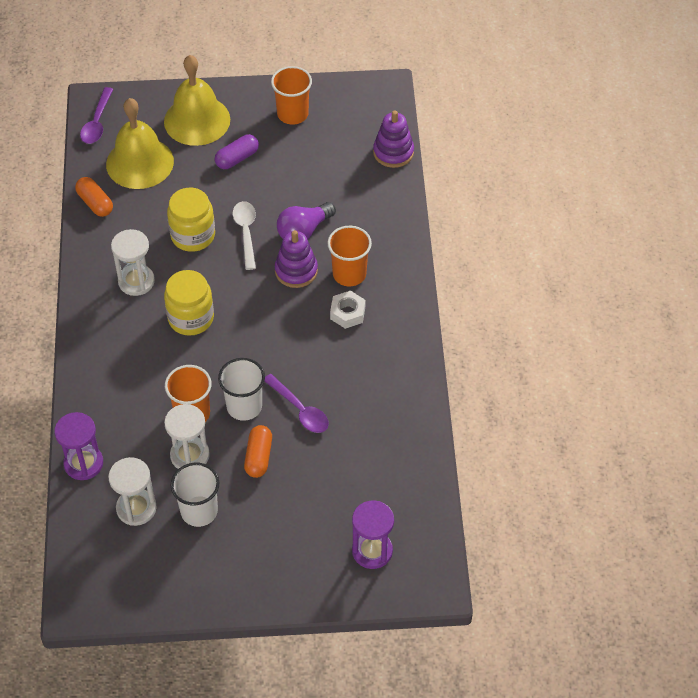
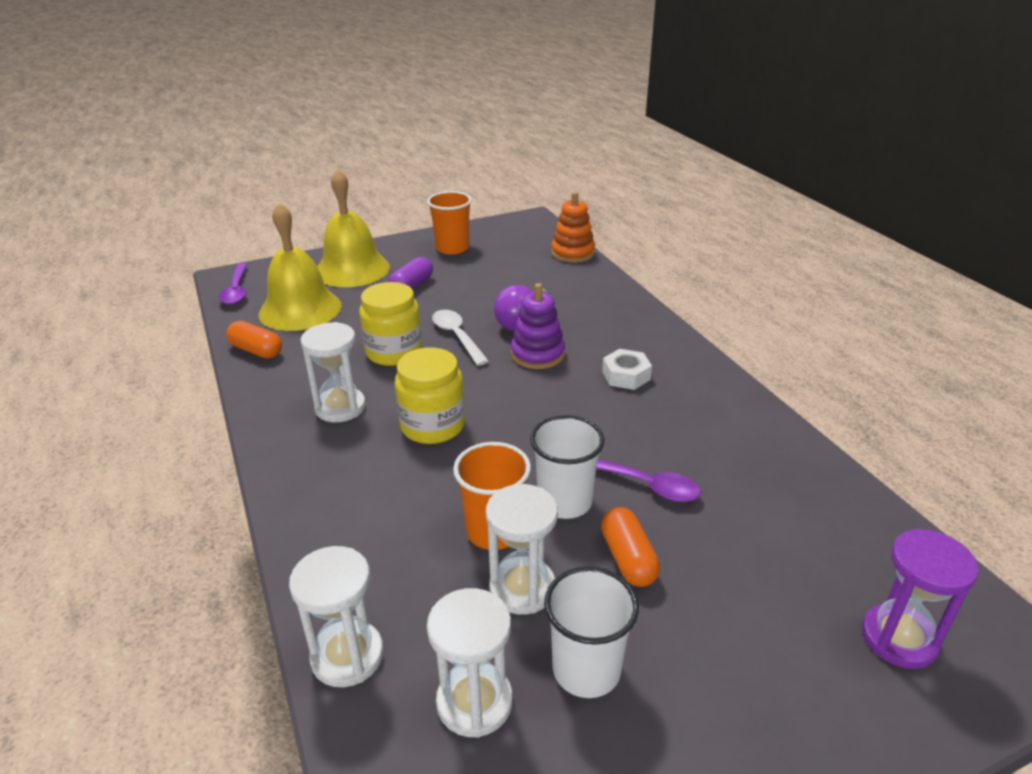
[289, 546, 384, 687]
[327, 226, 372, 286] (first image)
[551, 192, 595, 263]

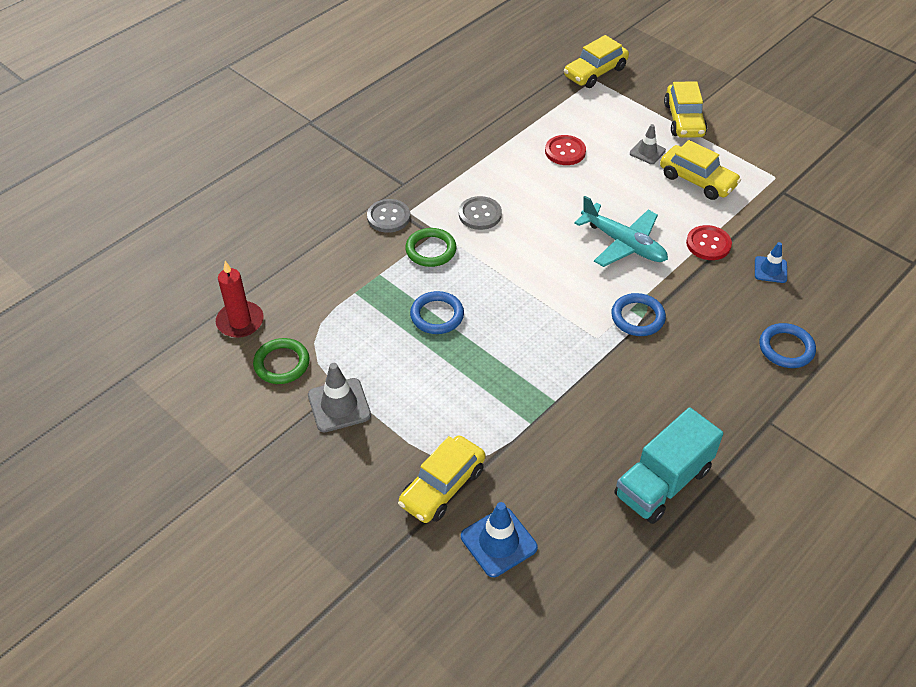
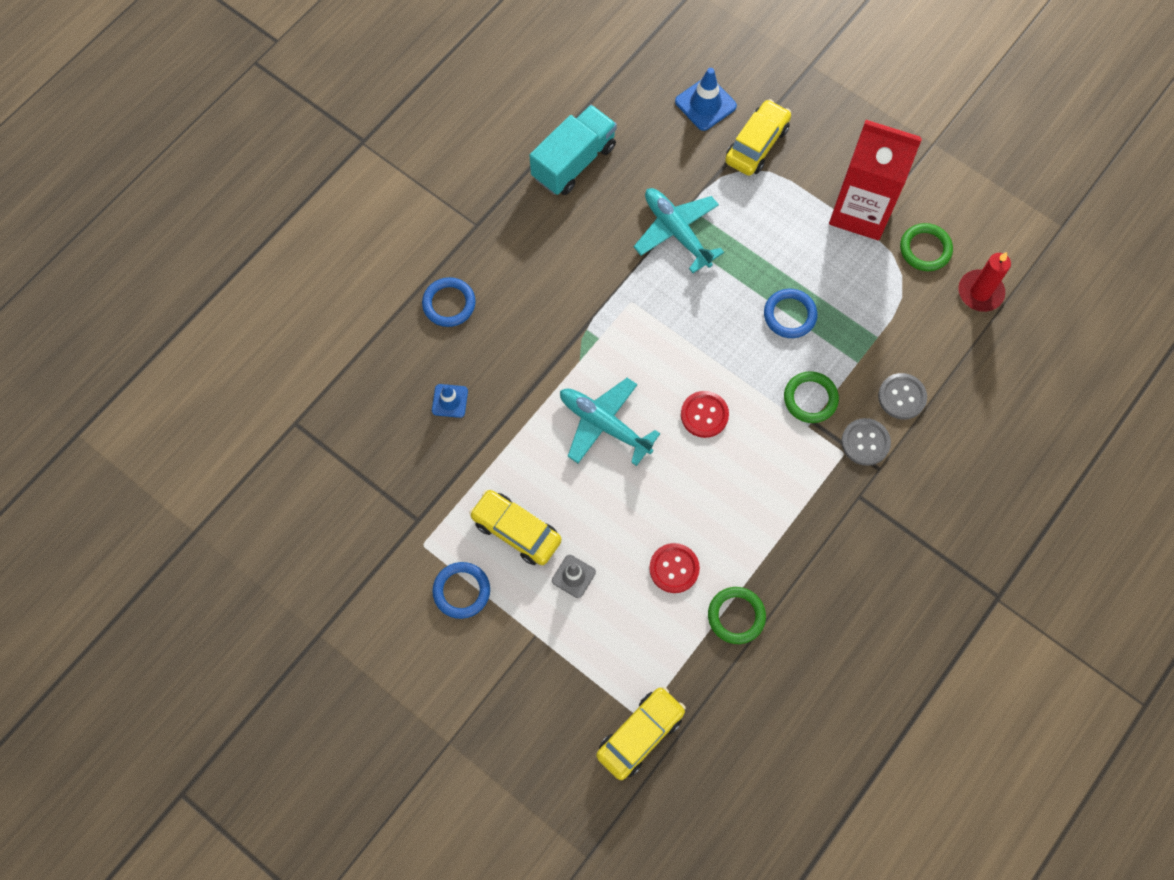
[829, 120, 922, 240]
[878, 373, 927, 420]
[432, 562, 490, 619]
[664, 81, 707, 138] (first image)
[681, 391, 729, 438]
[634, 188, 724, 273]
[708, 587, 766, 644]

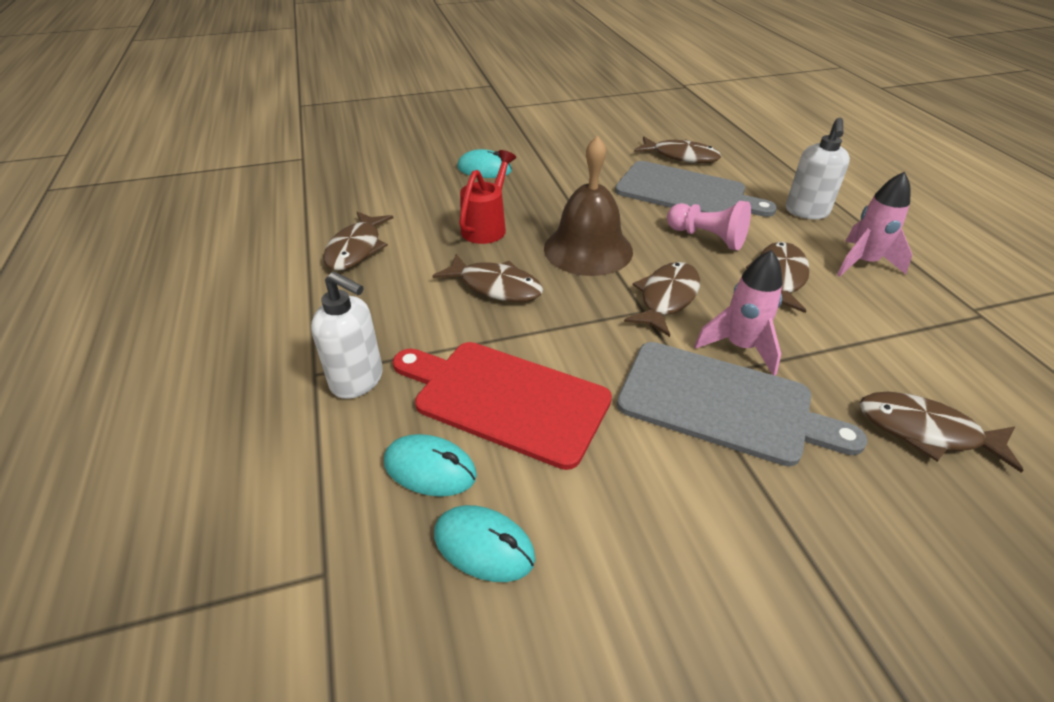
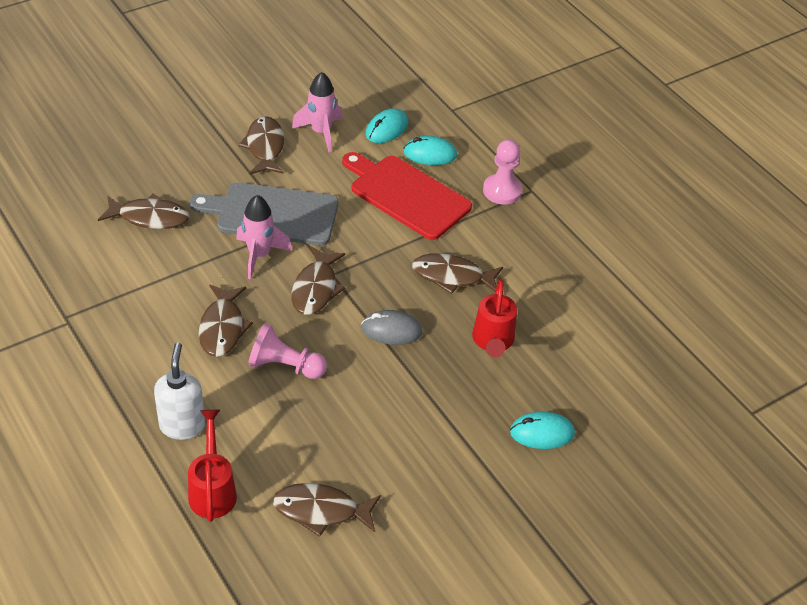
[483, 140, 522, 205]
[239, 116, 284, 174]
[342, 152, 472, 240]
[365, 108, 408, 143]
[361, 310, 422, 345]
[615, 161, 777, 217] (first image)
[292, 72, 343, 152]
[188, 410, 237, 522]

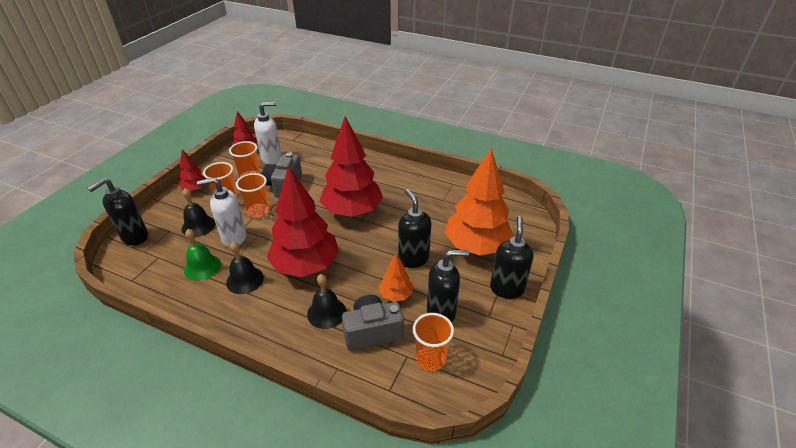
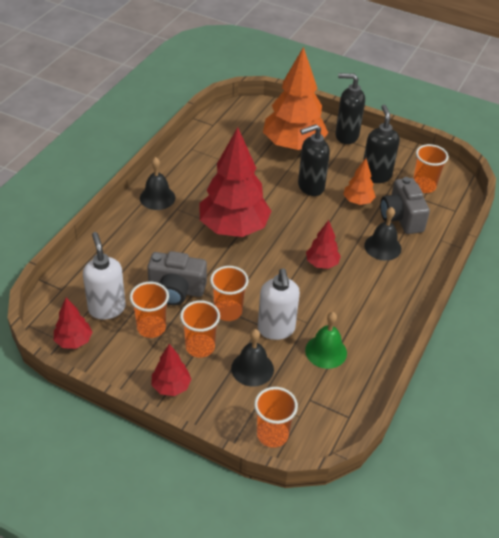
[254, 387, 298, 448]
[140, 157, 175, 210]
[306, 220, 341, 269]

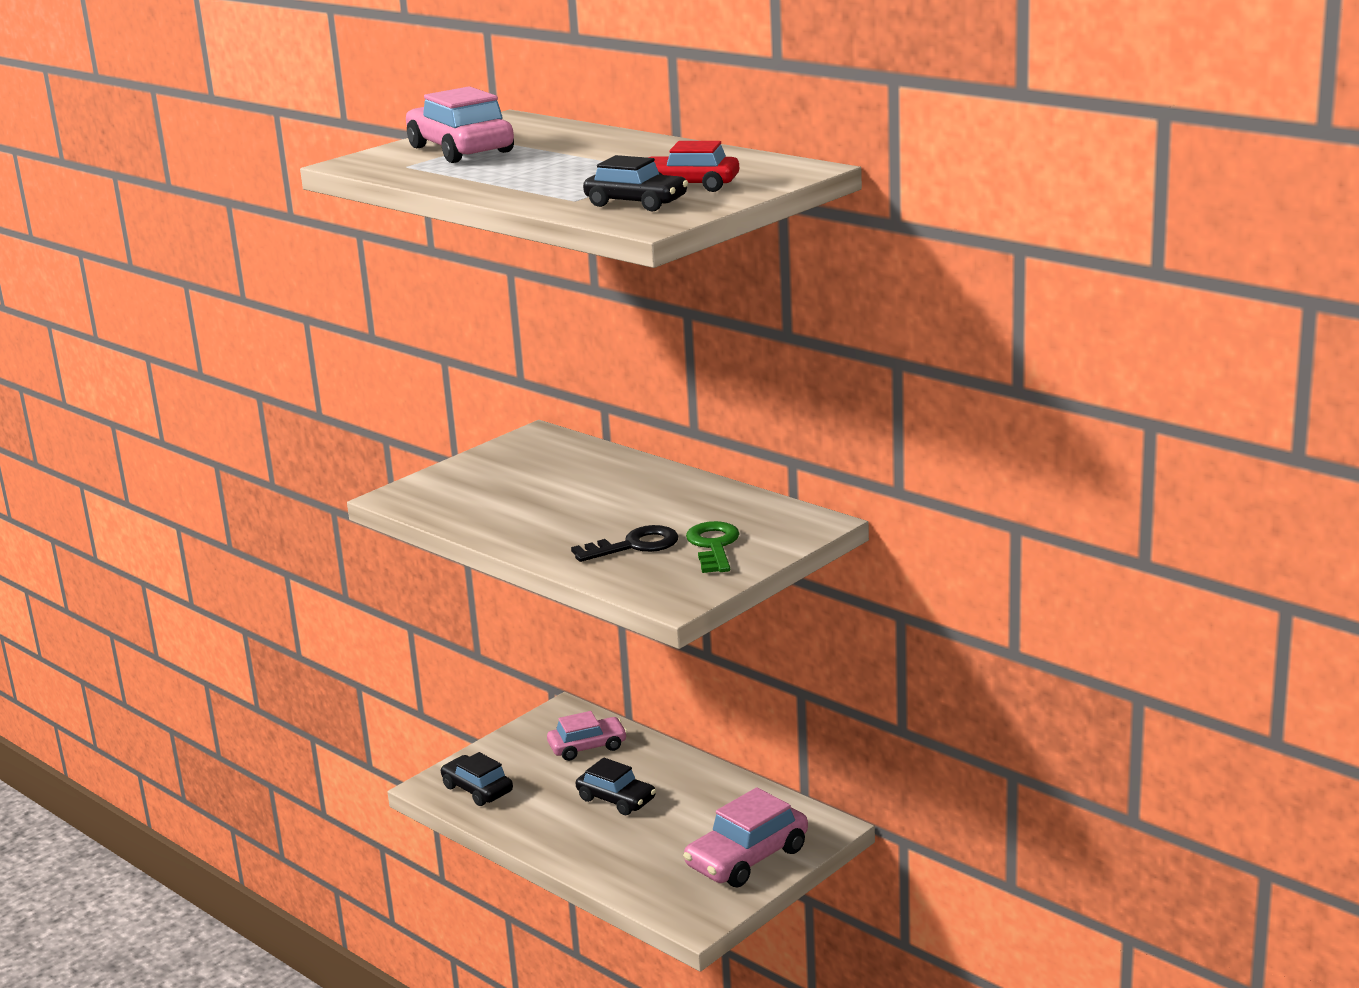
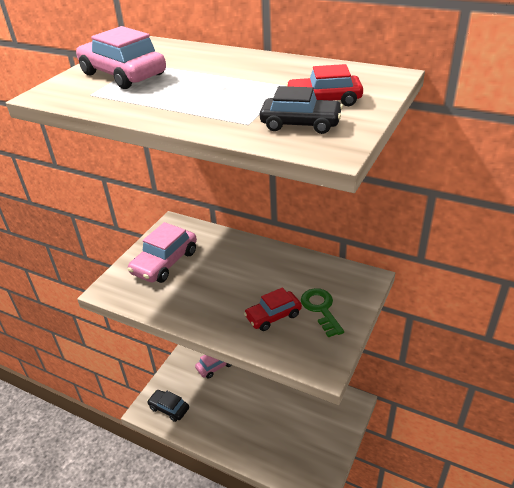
[244, 287, 302, 331]
[576, 758, 656, 815] (first image)
[128, 222, 197, 283]

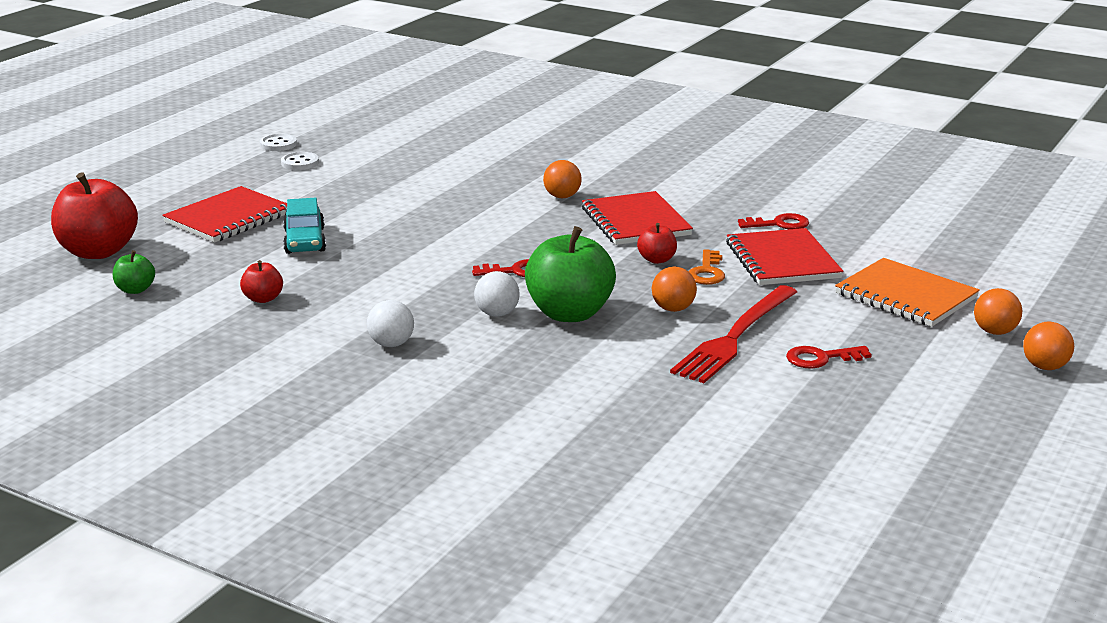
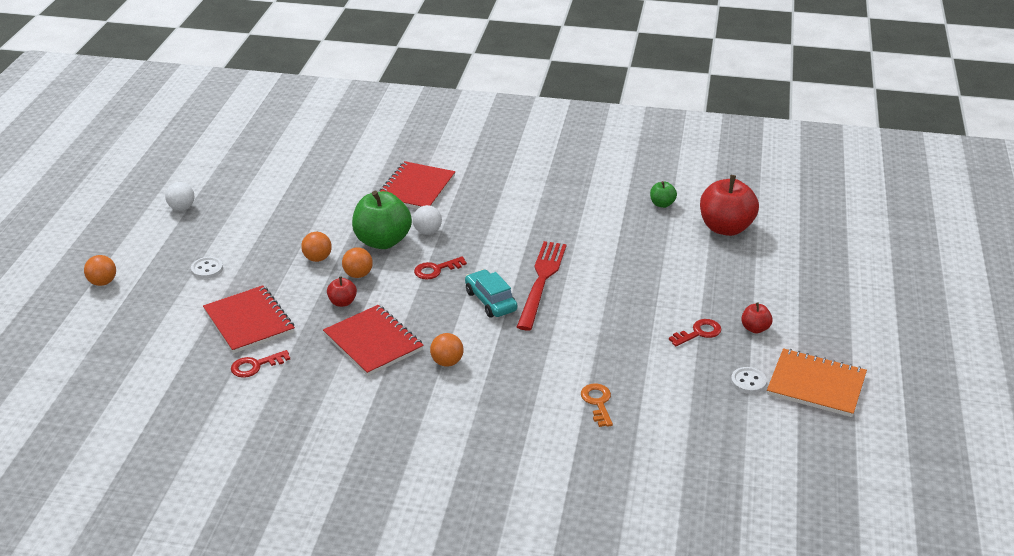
[379, 161, 455, 209]
[741, 302, 773, 333]
[191, 257, 223, 279]
[465, 269, 518, 318]
[165, 182, 194, 210]
[517, 241, 567, 331]
[581, 383, 613, 427]
[669, 319, 721, 346]
[767, 348, 867, 417]
[342, 247, 373, 278]

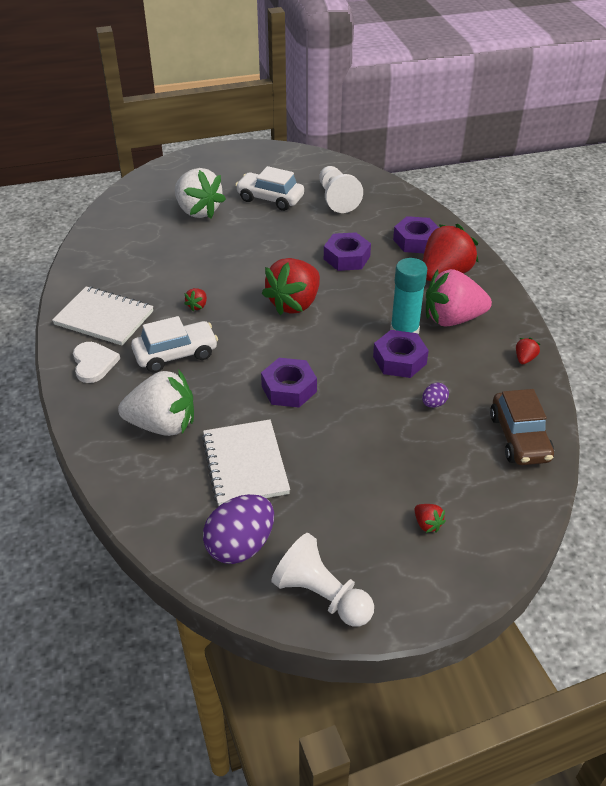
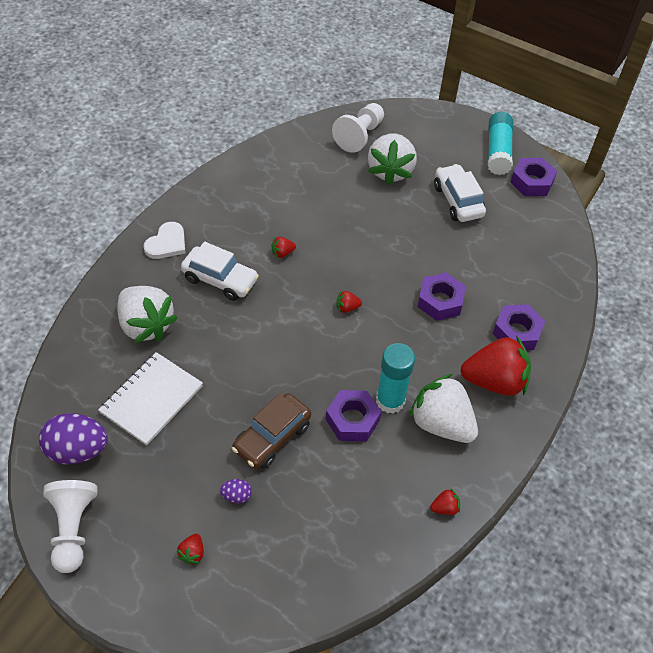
[52, 286, 154, 345] (first image)
[510, 158, 557, 196]
[337, 291, 362, 313]
[332, 103, 384, 153]
[220, 479, 252, 503]
[409, 374, 478, 443]
[232, 393, 311, 469]
[488, 112, 513, 175]

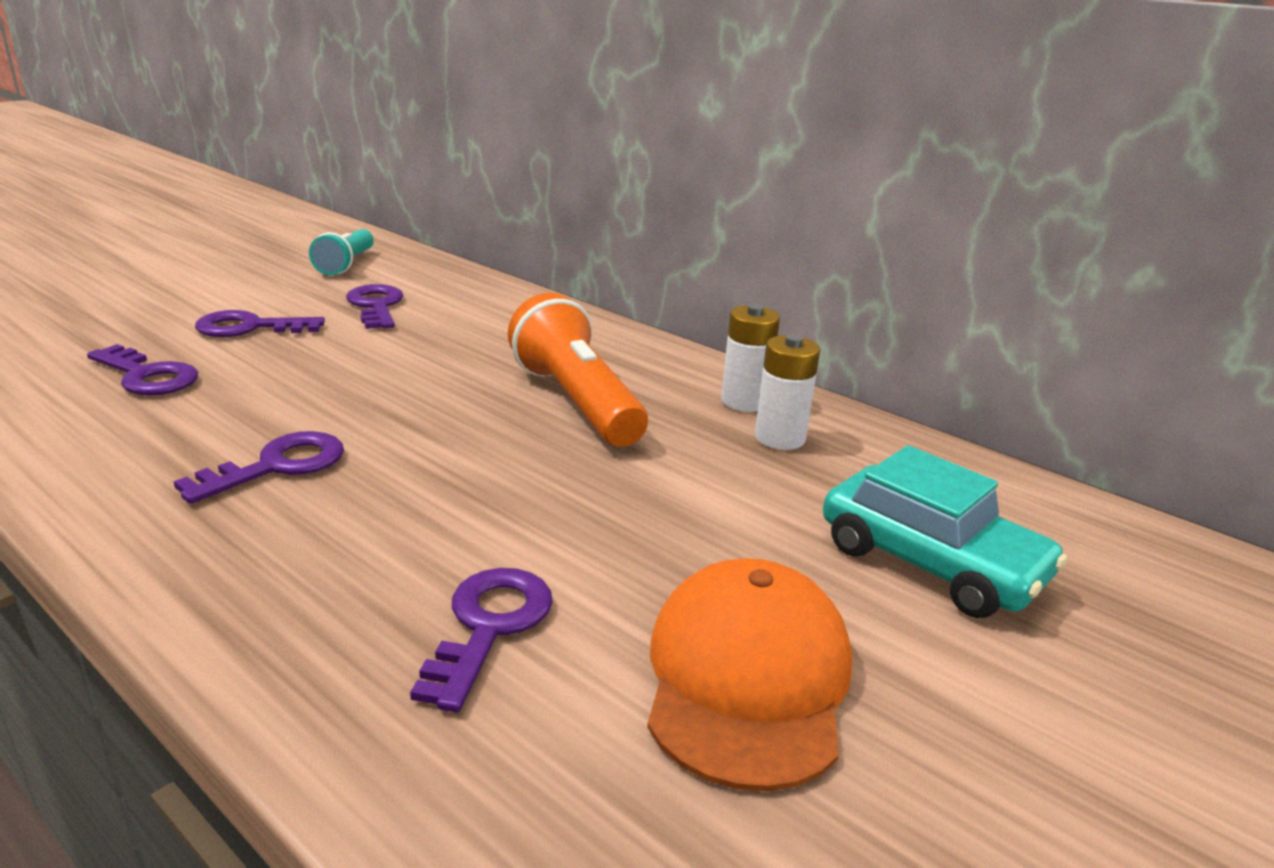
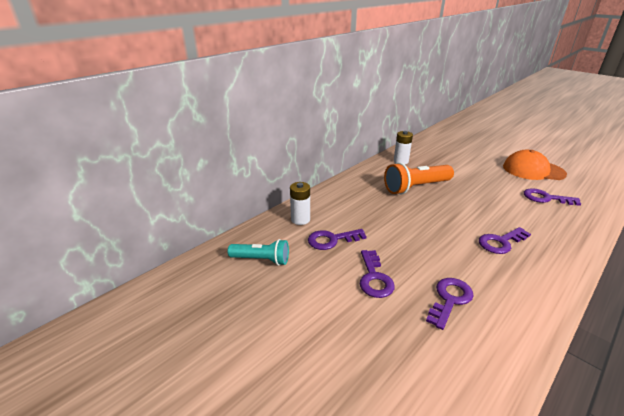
[479, 227, 531, 254]
[290, 182, 310, 225]
[823, 445, 1067, 618] (first image)

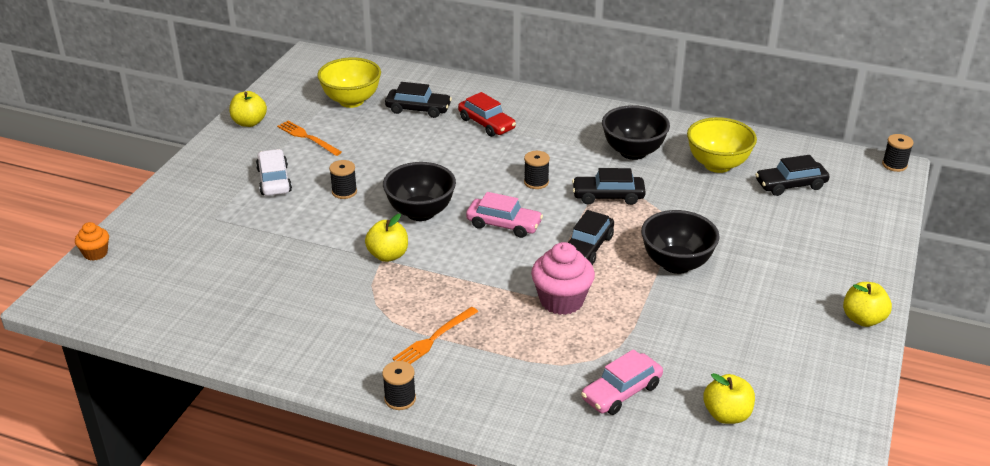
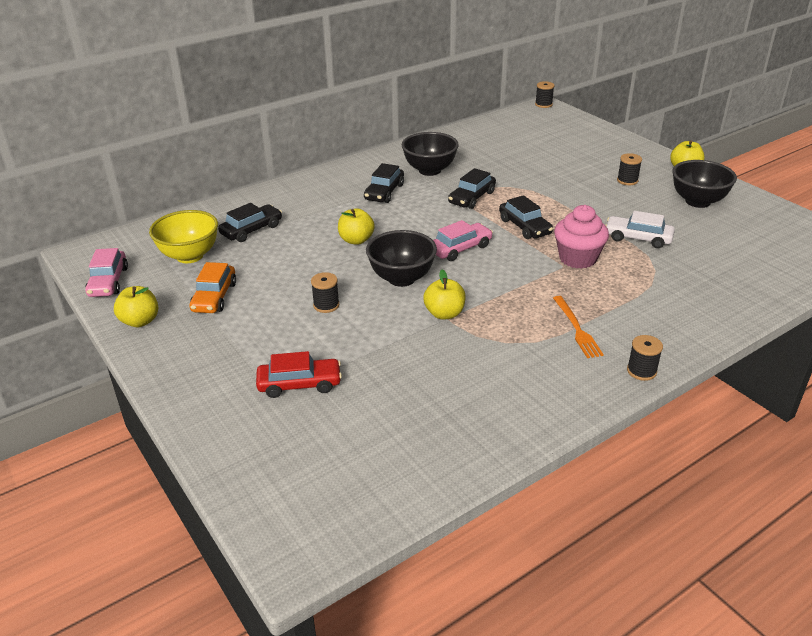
[75, 222, 109, 261] (first image)
[605, 211, 675, 248]
[189, 262, 236, 313]
[256, 351, 342, 398]
[617, 153, 642, 185]
[85, 248, 128, 297]
[672, 160, 737, 208]
[687, 117, 757, 173] (first image)
[338, 208, 375, 245]
[364, 163, 404, 203]

